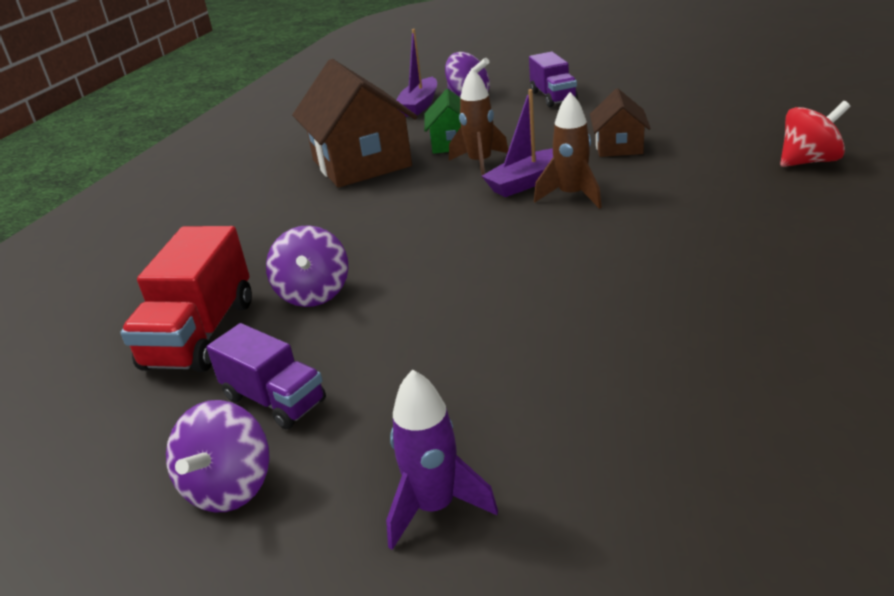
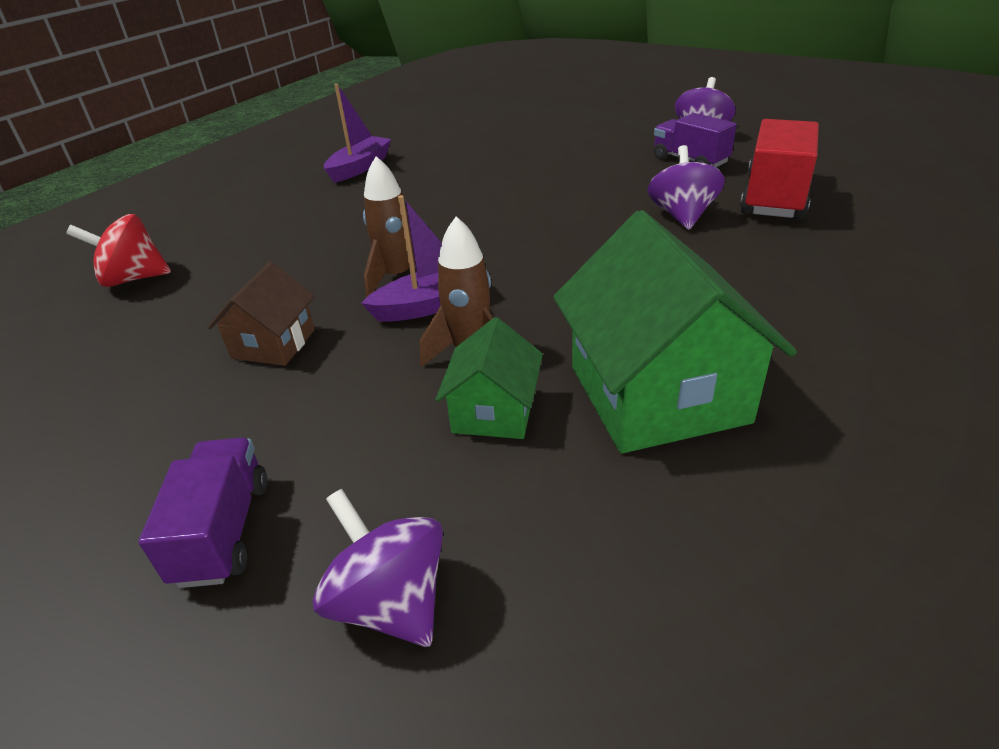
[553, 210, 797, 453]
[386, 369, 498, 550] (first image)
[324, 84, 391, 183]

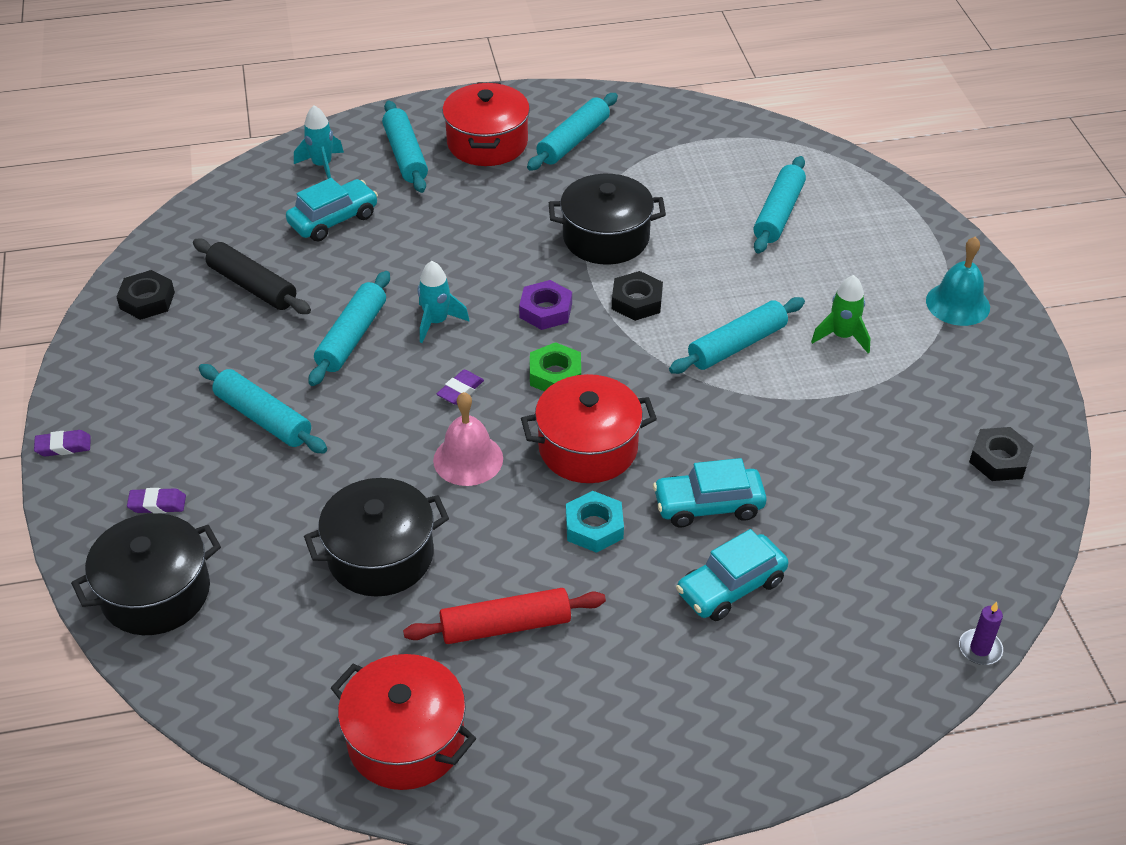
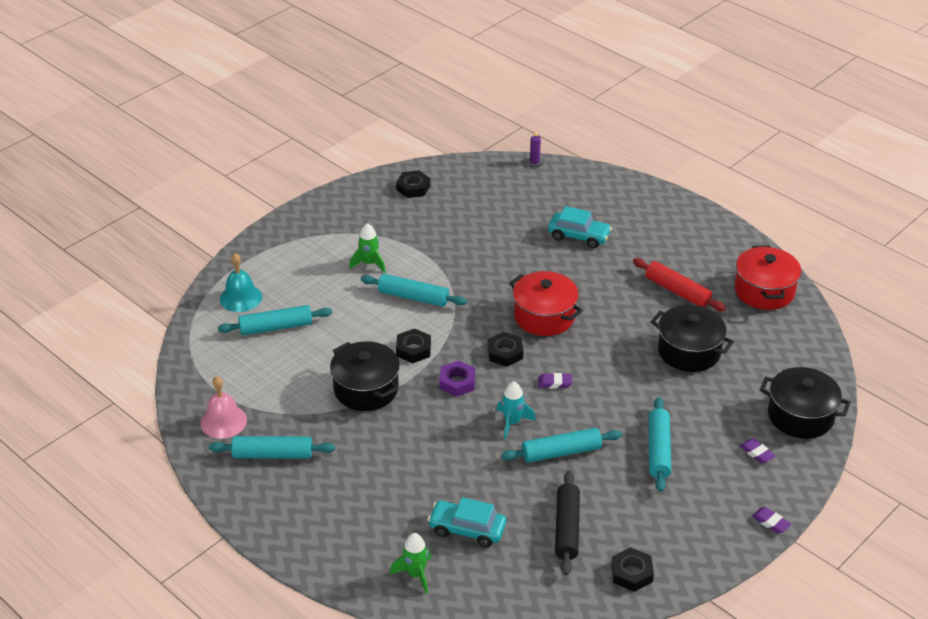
[390, 533, 431, 594]
[382, 100, 428, 193] (first image)
[201, 376, 247, 439]
[442, 82, 530, 166] (first image)
[487, 332, 523, 367]
[566, 491, 624, 553] (first image)
[653, 458, 767, 527] (first image)
[220, 253, 262, 312]

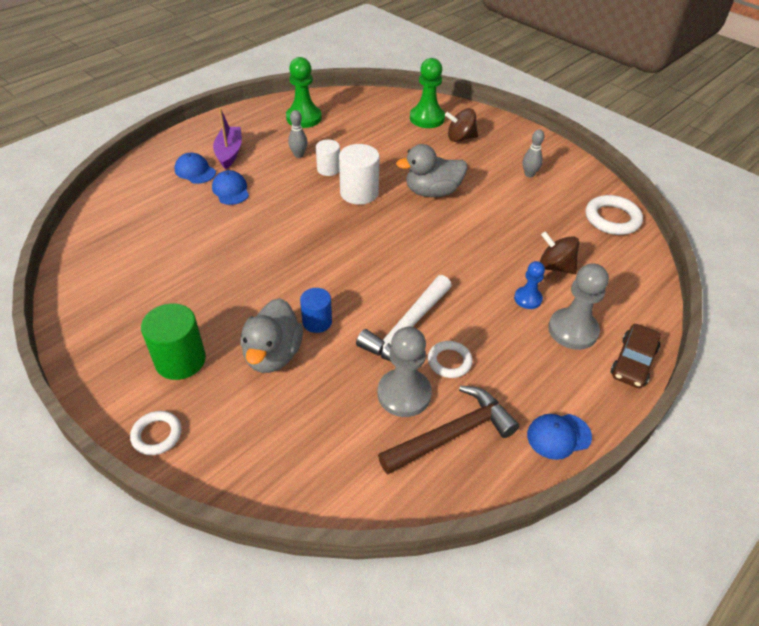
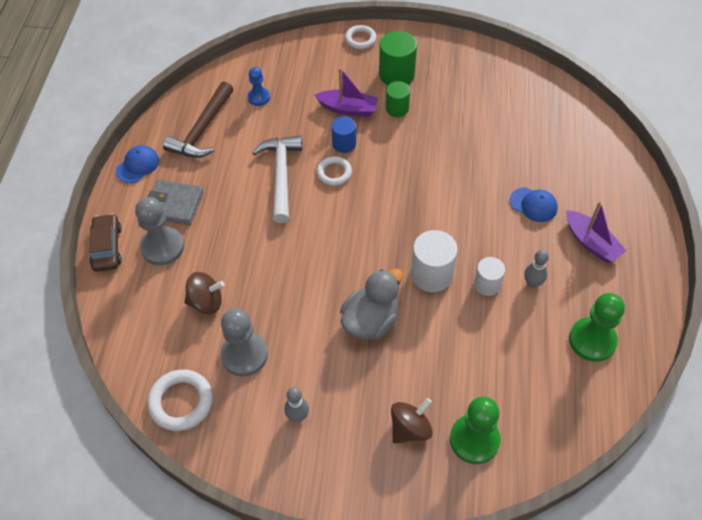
[175, 153, 216, 184] (first image)
[315, 68, 378, 117]
[220, 308, 268, 376]
[317, 156, 352, 186]
[248, 67, 270, 106]
[148, 179, 204, 225]
[386, 81, 410, 117]

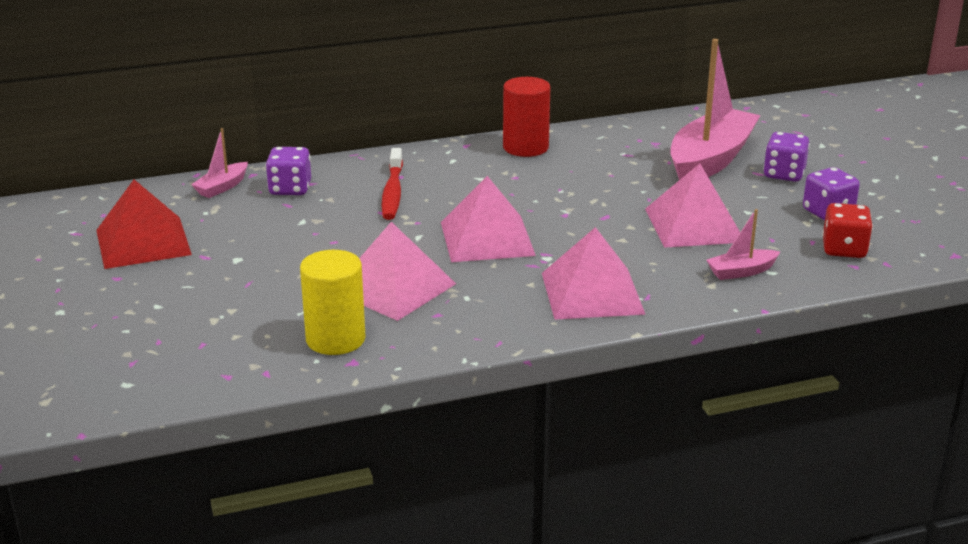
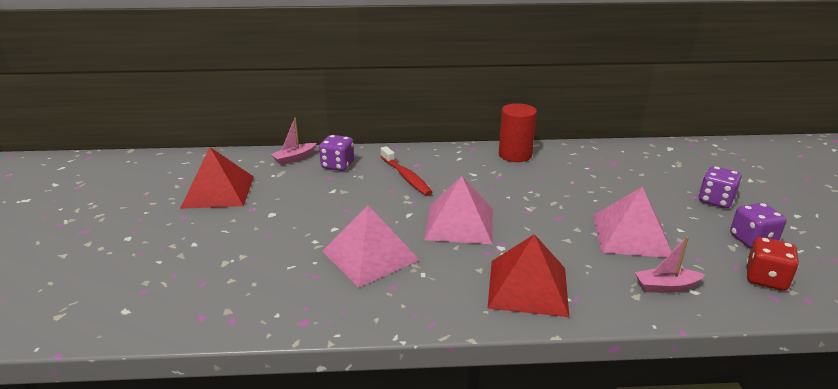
[300, 250, 366, 355] (first image)
[380, 146, 433, 196]
[487, 234, 569, 317]
[670, 39, 761, 180] (first image)

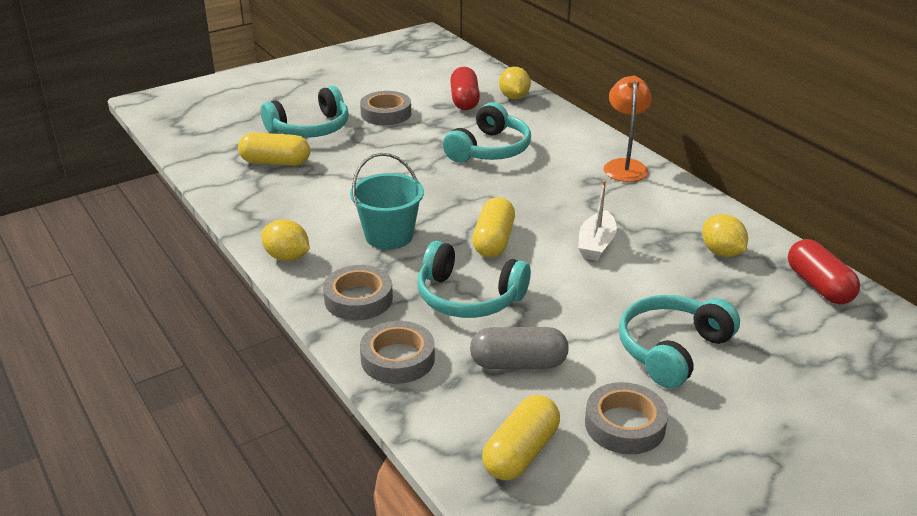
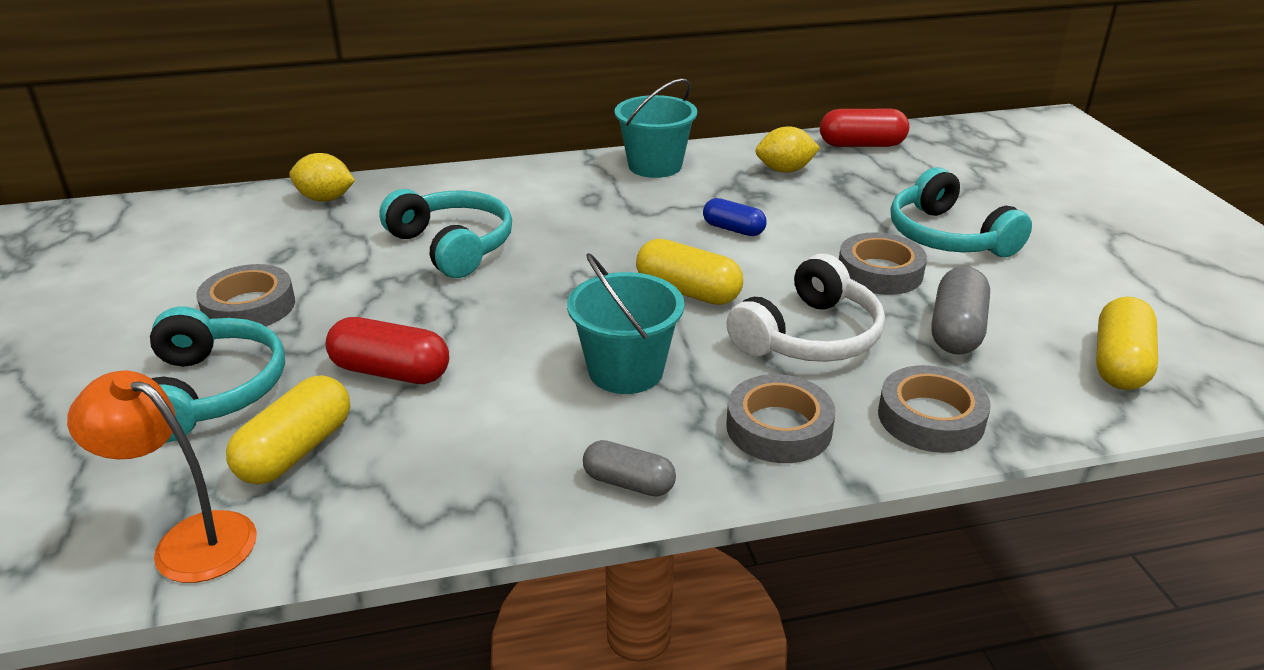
[583, 440, 676, 497]
[726, 254, 885, 362]
[325, 317, 449, 384]
[1096, 297, 1158, 390]
[703, 198, 766, 236]
[839, 232, 927, 295]
[67, 370, 257, 583]
[615, 78, 697, 178]

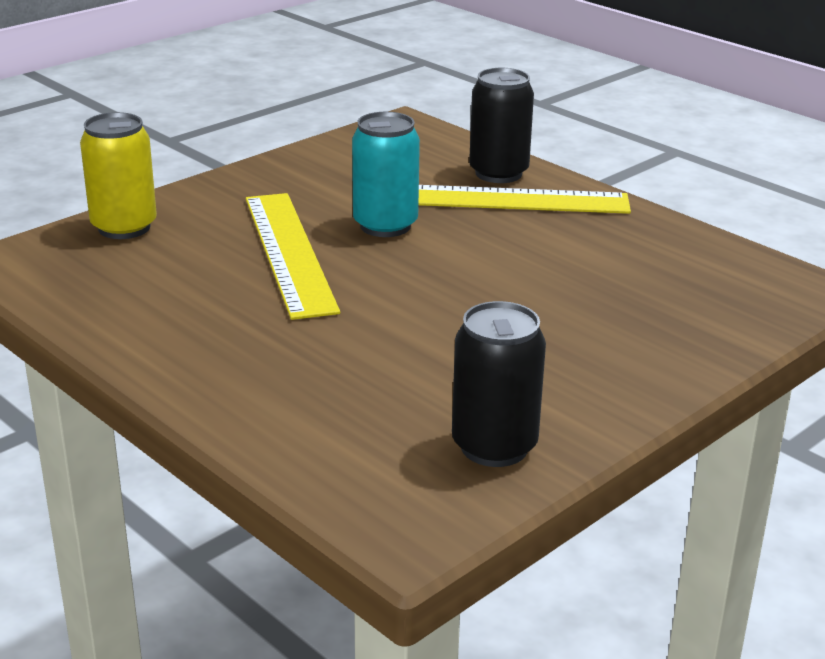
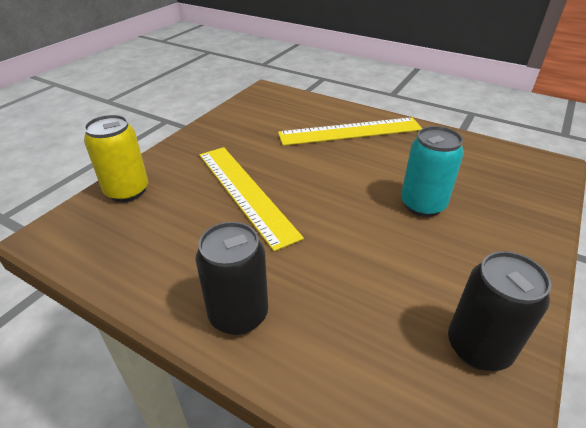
[401, 126, 464, 217]
[196, 222, 268, 335]

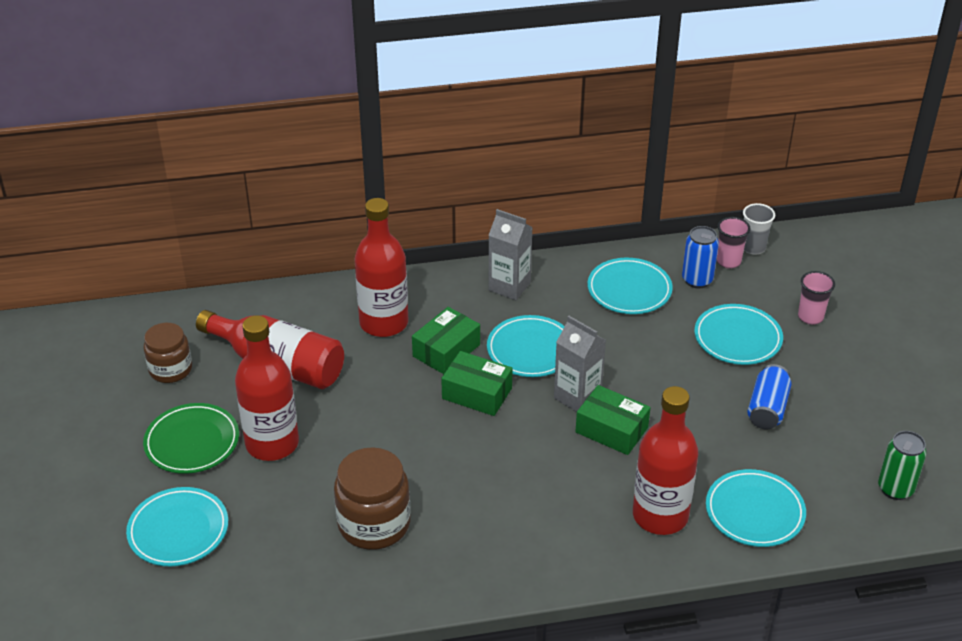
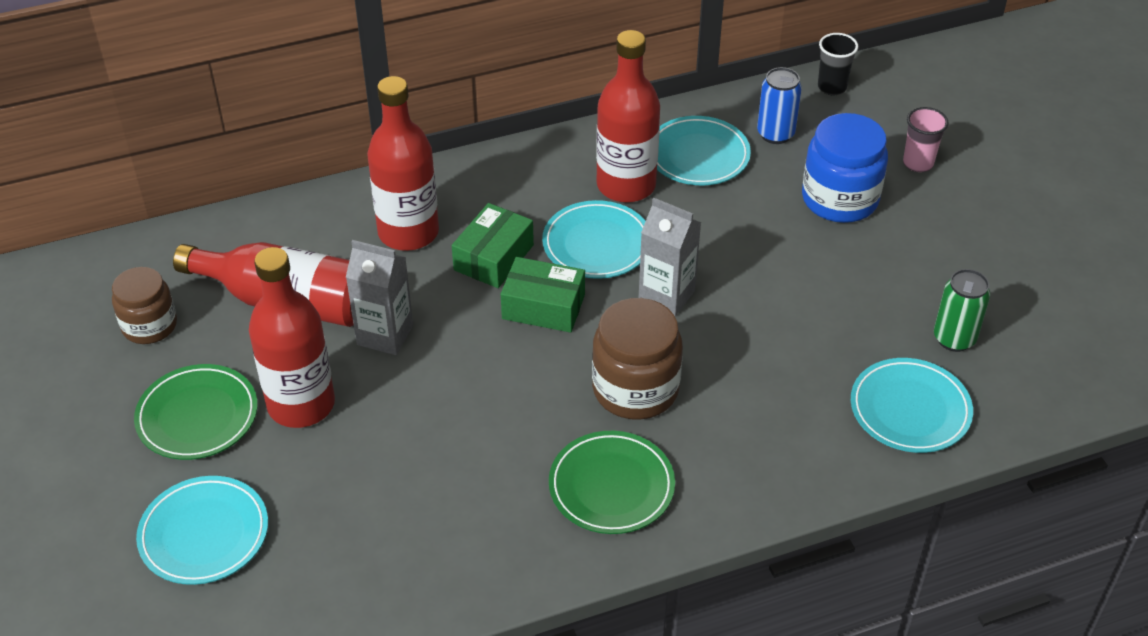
[592, 298, 683, 420]
[346, 240, 413, 355]
[575, 385, 650, 455] (first image)
[596, 30, 660, 203]
[802, 113, 888, 223]
[717, 217, 750, 269] (first image)
[818, 33, 858, 96]
[747, 364, 792, 430] (first image)
[934, 269, 990, 352]
[549, 431, 675, 534]

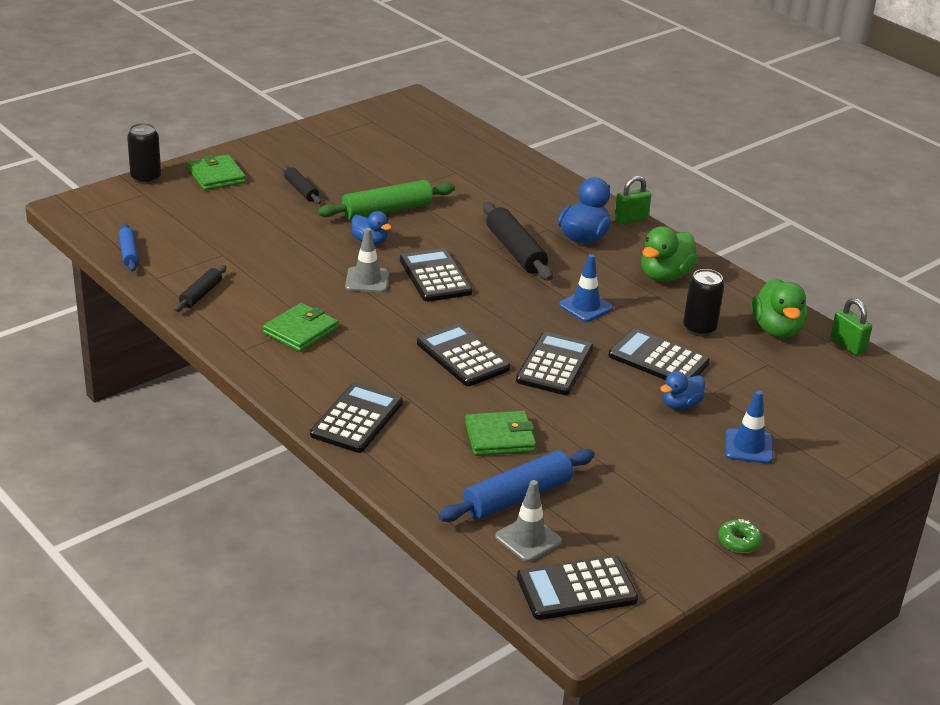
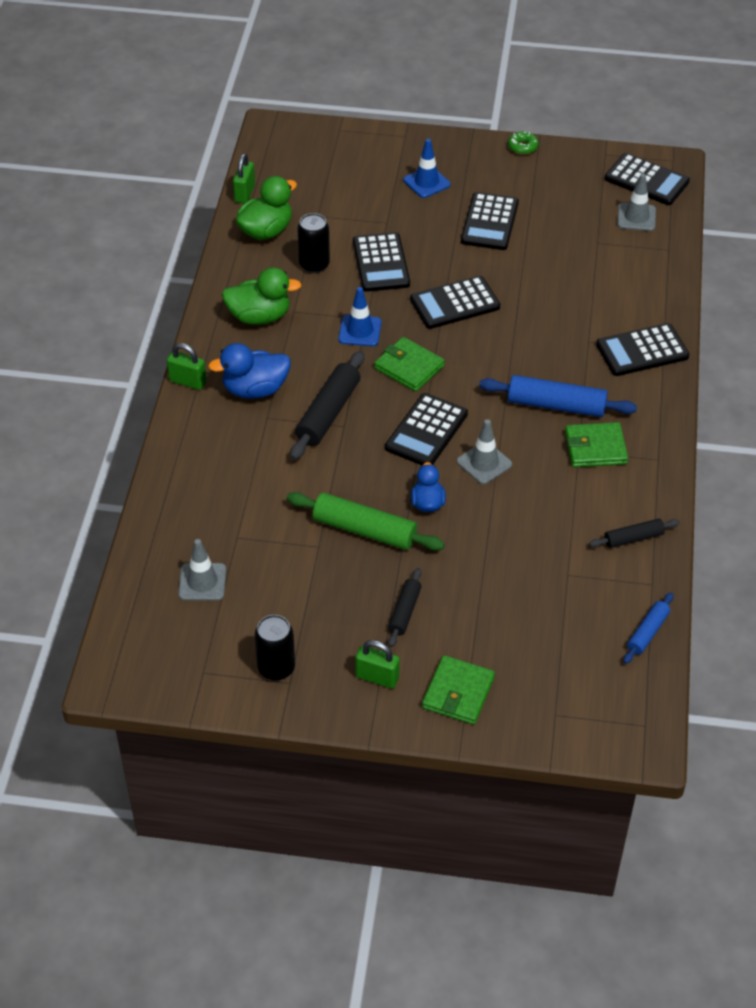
[255, 615, 295, 681]
[461, 192, 519, 250]
[479, 375, 637, 417]
[374, 337, 445, 391]
[661, 371, 705, 410] (first image)
[178, 539, 226, 601]
[355, 640, 400, 689]

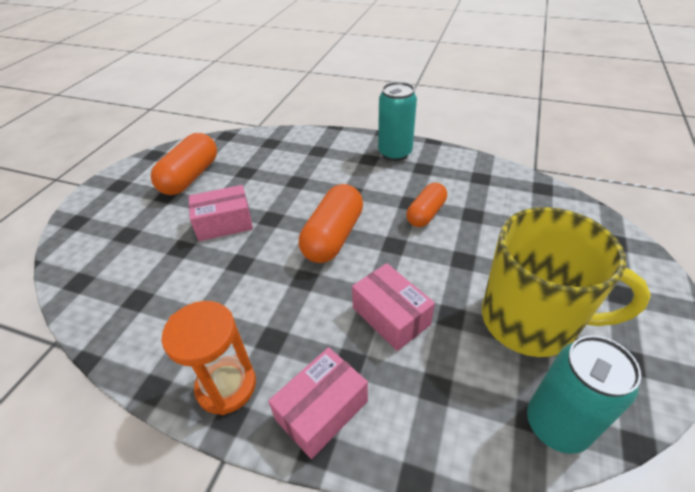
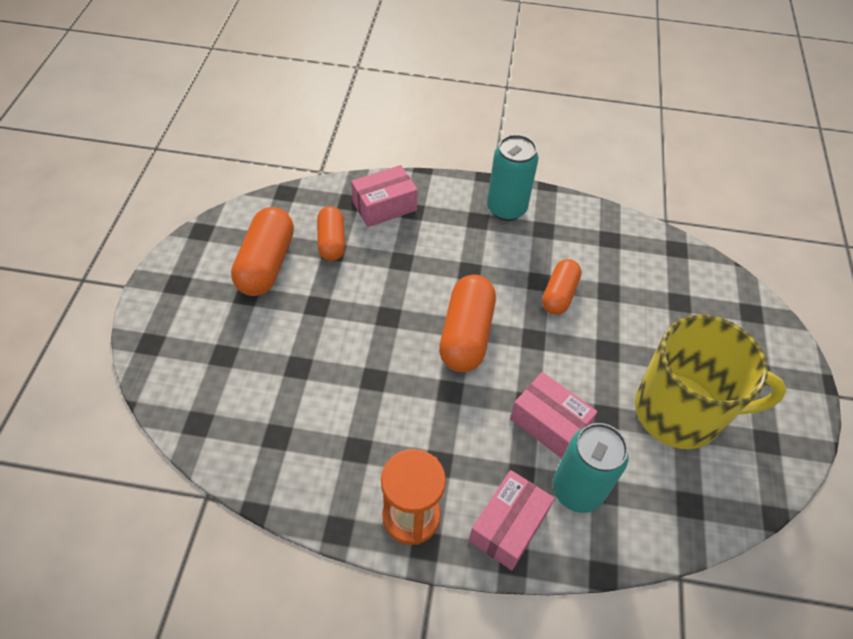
[351, 165, 418, 227]
[553, 423, 629, 513]
[317, 206, 345, 261]

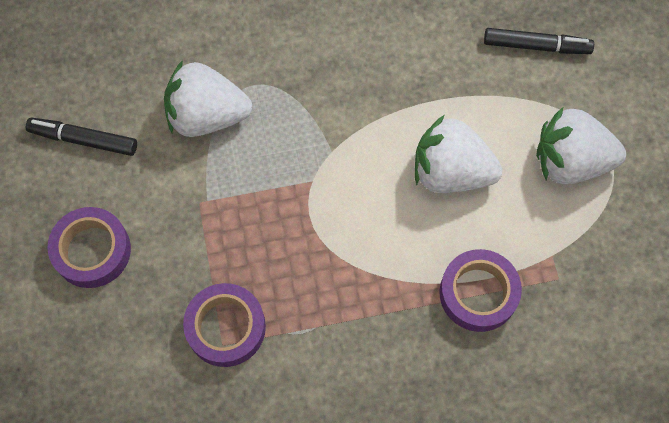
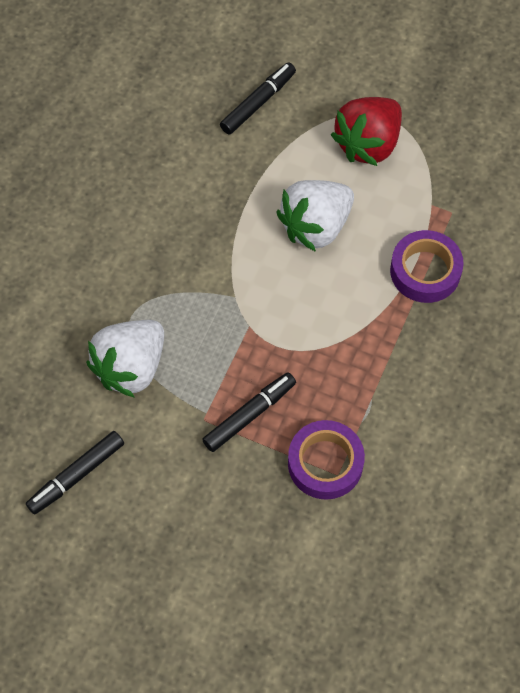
[47, 207, 131, 288] (first image)
[331, 97, 402, 166]
[202, 372, 296, 452]

